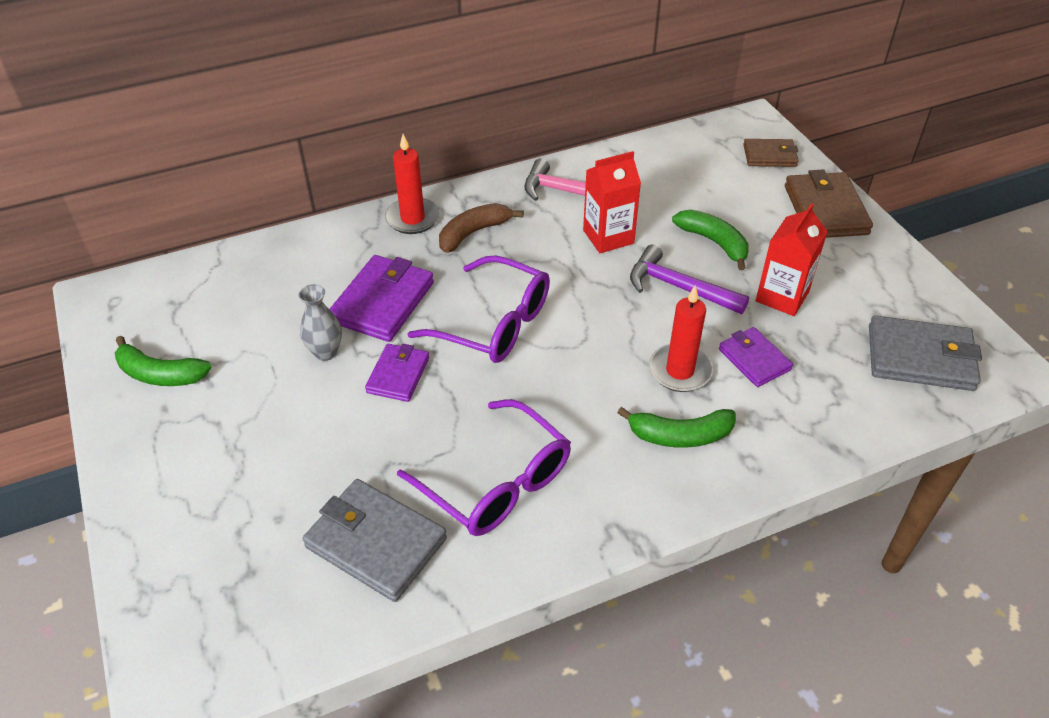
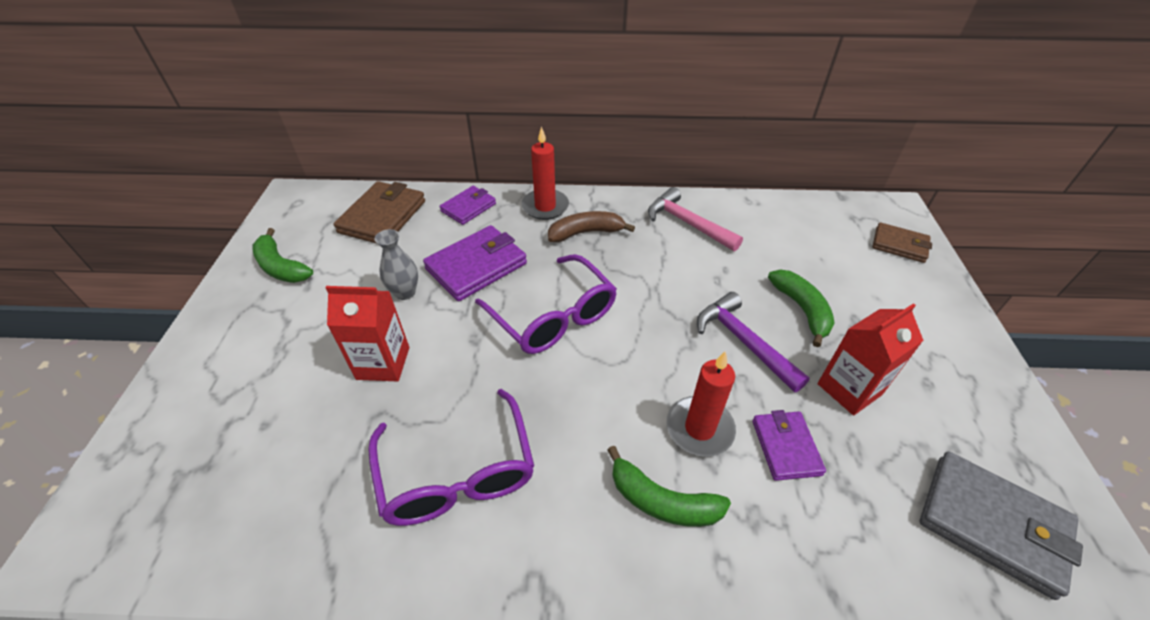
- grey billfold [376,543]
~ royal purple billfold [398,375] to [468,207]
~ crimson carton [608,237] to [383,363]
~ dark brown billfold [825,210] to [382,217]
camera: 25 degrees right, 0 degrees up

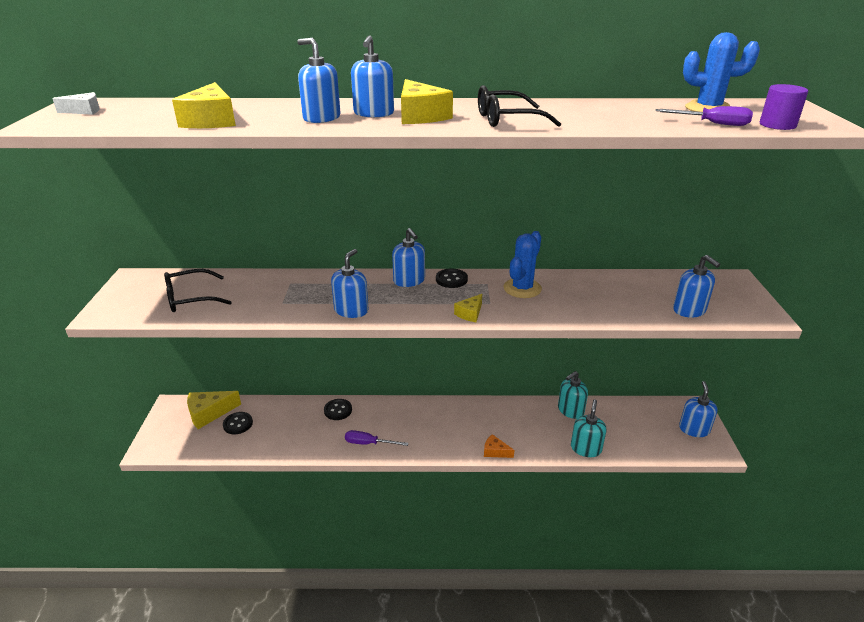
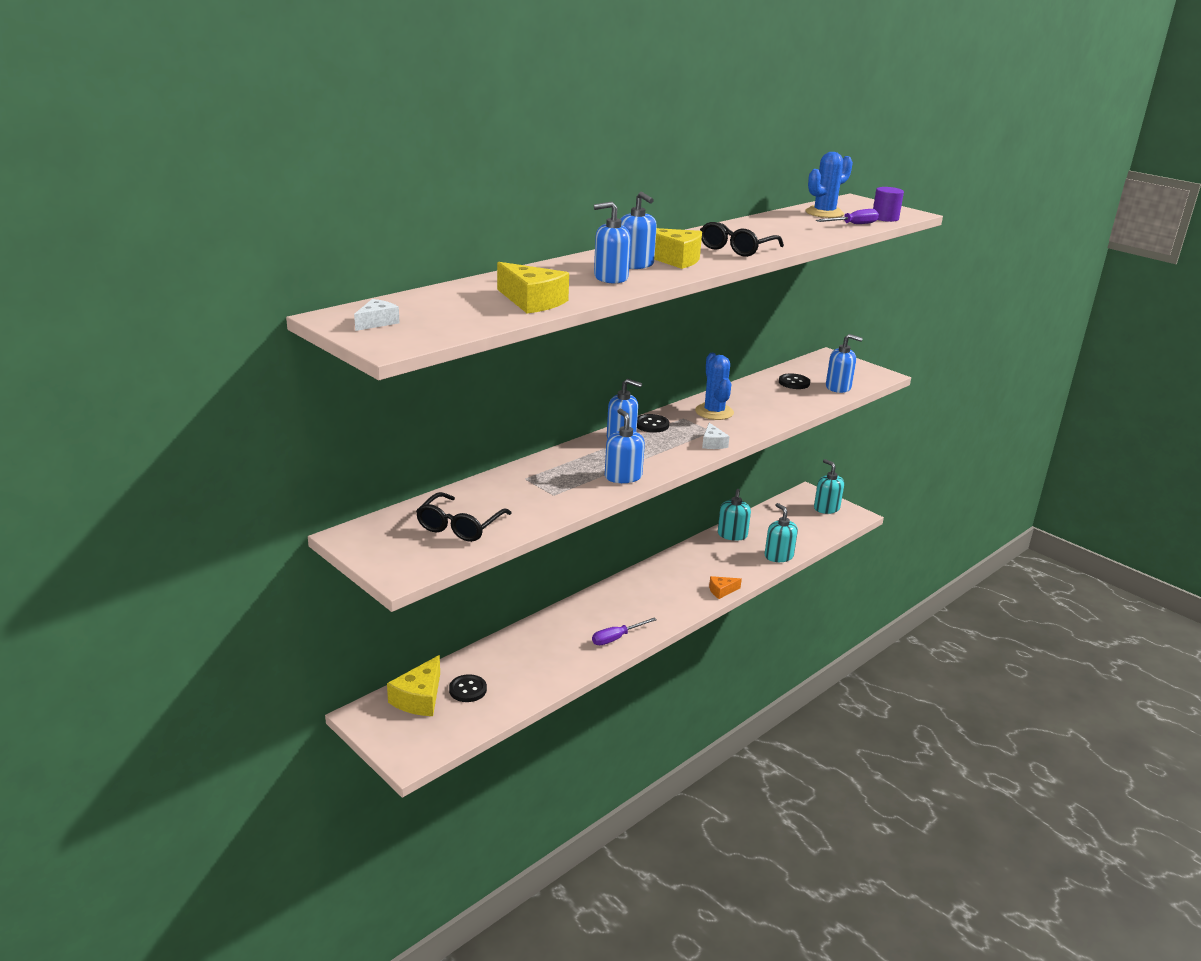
~ black sewing button [338,410] to [794,383]
~ golden piece of cheese [470,313] to pure white piece of cheese [712,443]
~ royal blue soap pump [694,429] to teal soap pump [826,508]
camera: 45 degrees left, 5 degrees down

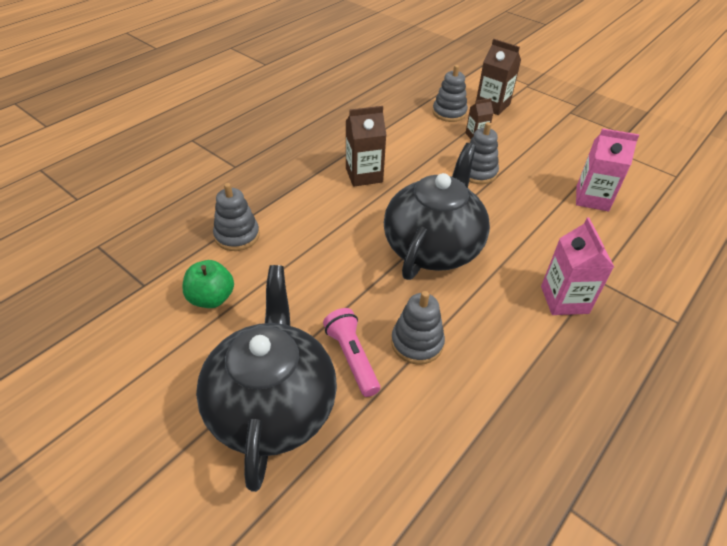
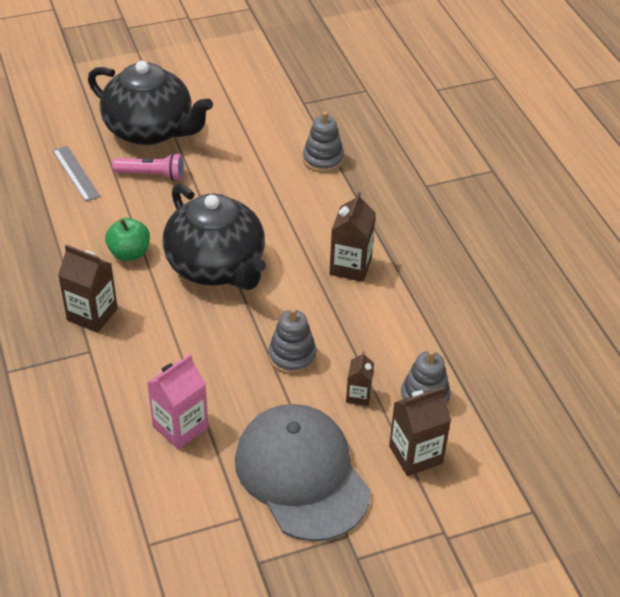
- grey stacking rings [417,343]
+ grey measuring stick [75,173]
+ grey cap [301,474]
~ green toy apple [211,298] to [129,253]
~ rose-pink carton [564,300] to dark brown carton [92,314]
camera: 120 degrees right, 0 degrees up

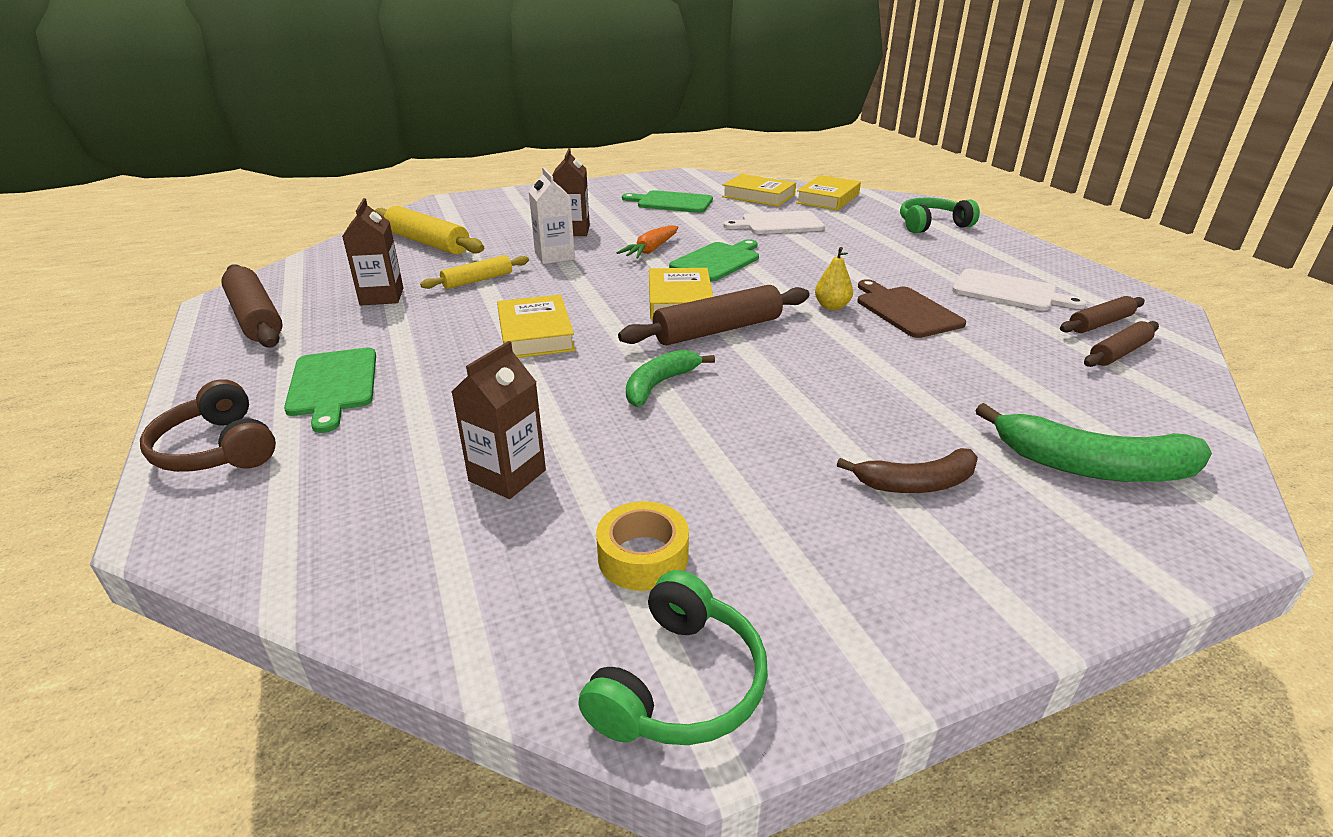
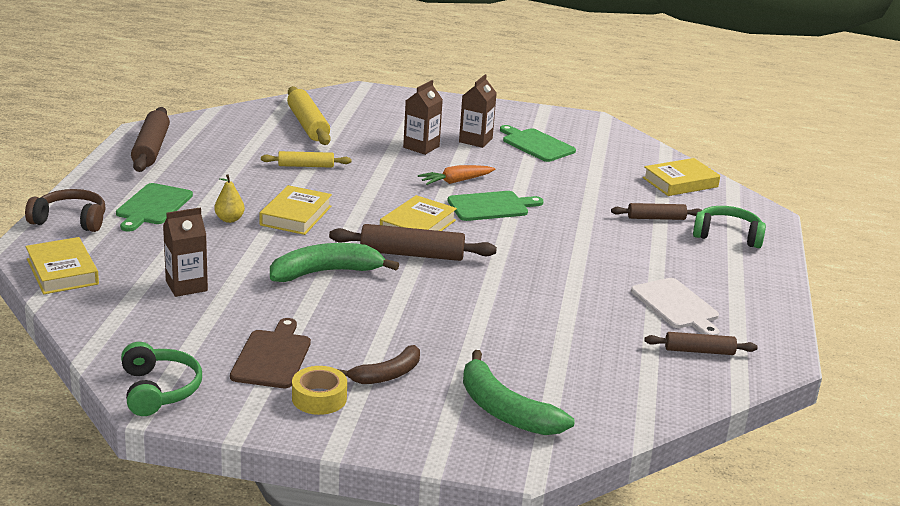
- pure white carton [554,256]
- pure white cutting board [778,224]
~ dark brown carton [382,297] to [475,140]
~ golden roll of tape [643,557] to [319,398]
~ golden hardback [758,196] to [62,272]
~ golden pear fruit [831,306] to [229,219]
~ dark brown cutting board [906,310] to [272,357]
~ dark brown rolling pin [1119,353] to [656,218]
~ dark brown headset [218,449] = [70,220] 105 degrees clockwise
~ green headset [679,683] = [158,390] 75 degrees counterclockwise
~ dark brown banana [916,483] = [387,374] 60 degrees counterclockwise
~ green banana [659,385] = [326,272] x1.54
camera: 30 degrees right, 5 degrees down

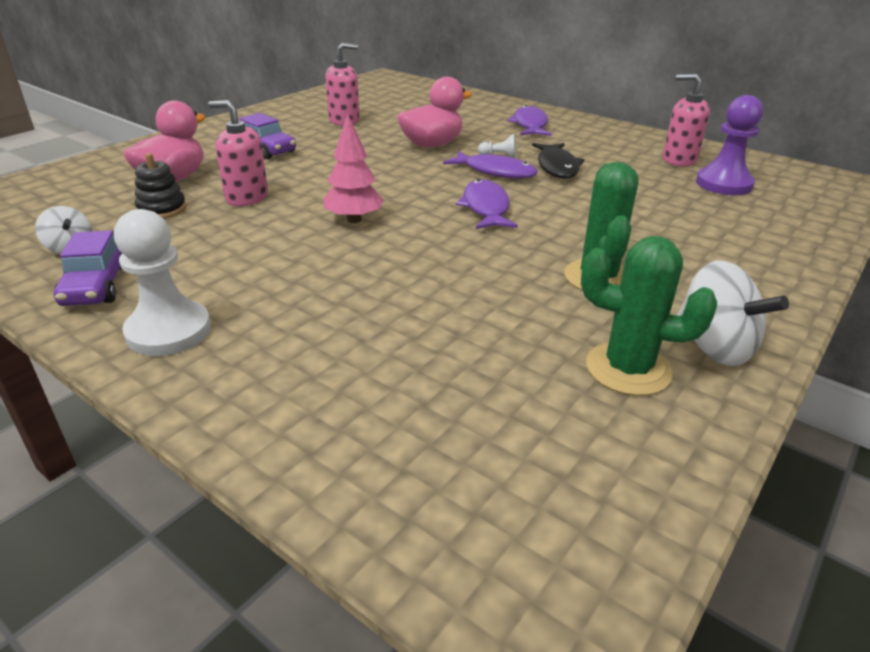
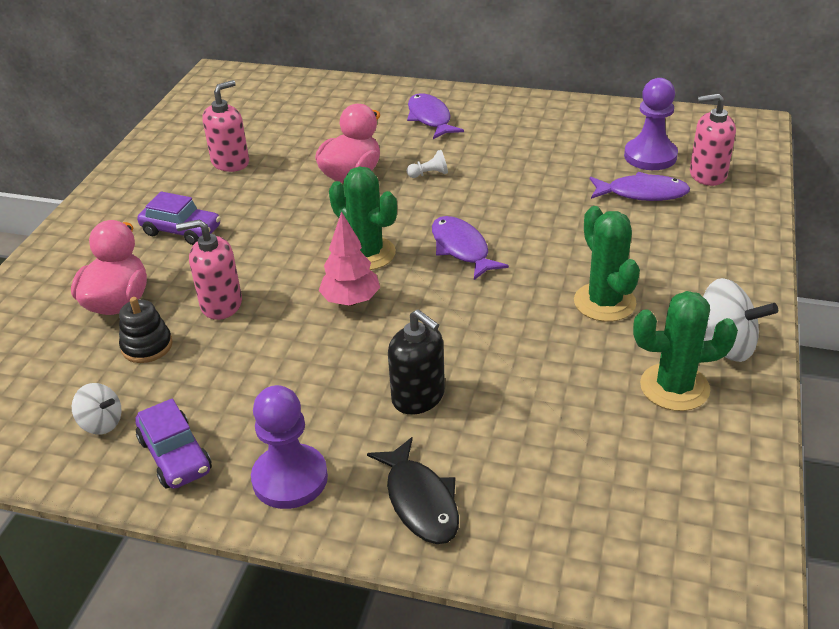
+ green saguaro cactus [367,254]
+ black soap pump [418,397]
~ royal purple toy fish [495,172] to [642,193]
~ black toy fish [557,167] to [420,501]
~ rose-pink soap pump [679,160] to [707,175]
~ pure white pawn [169,331] to royal purple pawn [290,478]
camera: 20 degrees left, 5 degrees up

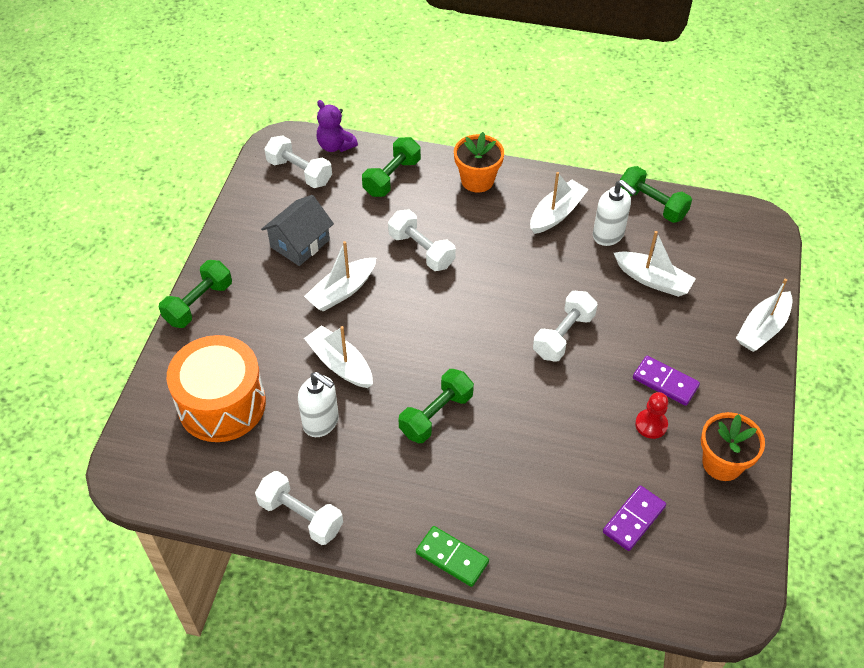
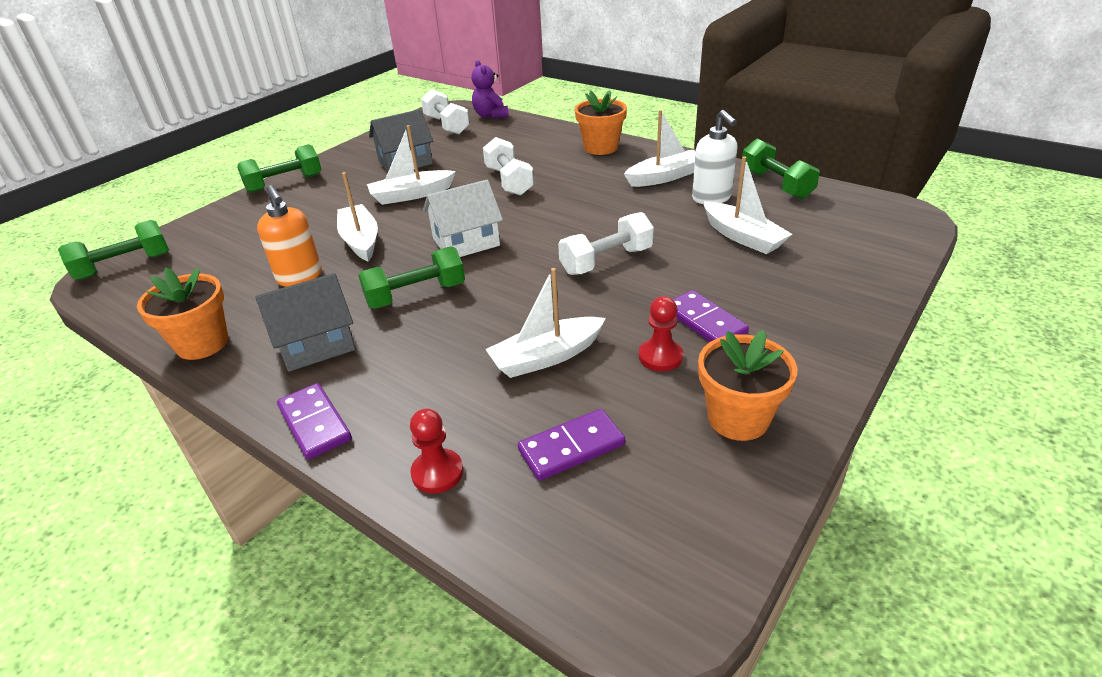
- orange-coloured drum [222,404]
+ grey cottage [316,344]
+ crimson pawn [437,473]
+ pure white cottage [466,242]
~ green dumbbell [392,177] to [124,266]
~ pure white boat [762,329] to [546,357]
~ pure white dumbbell [301,516] to orange-coloured potted plant [202,343]
~ pure white soap pump [321,422] to orange-coloured soap pump [300,277]
~ green domino piece [452,557] to royal purple domino piece [314,423]
camera: 25 degrees right, 15 degrees down

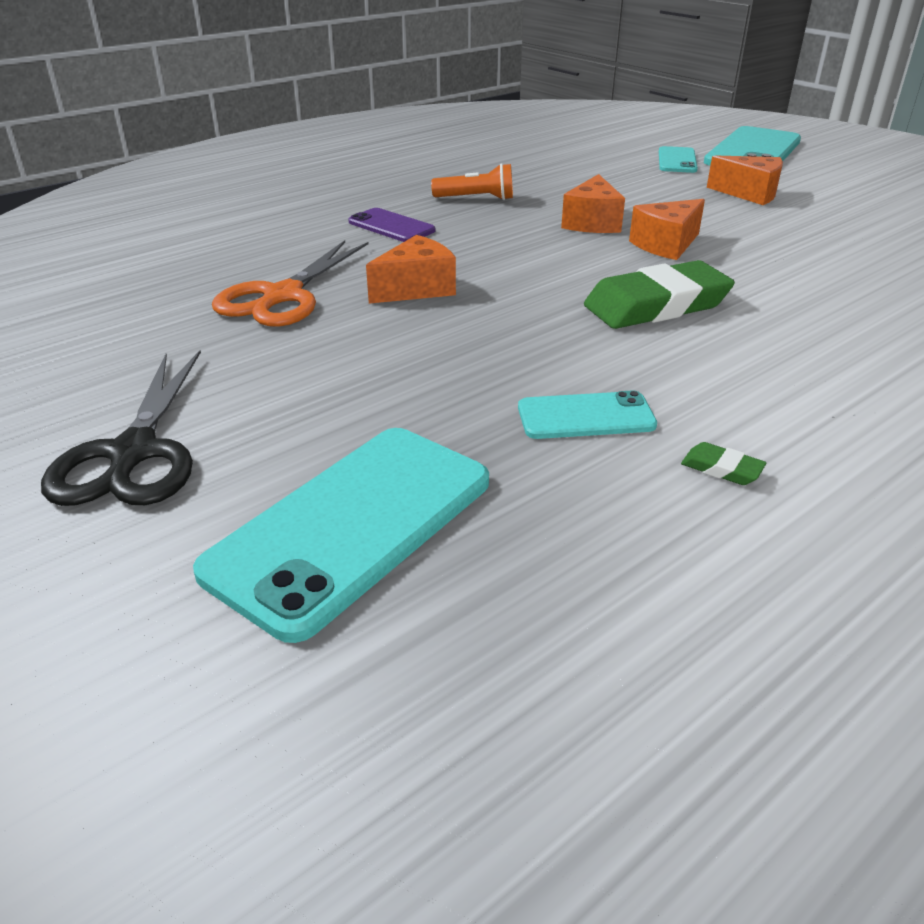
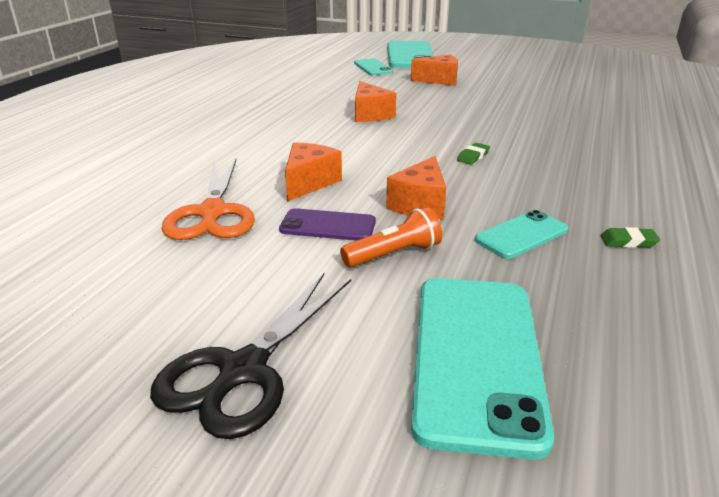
~ royal purple smartphone [391,226] to [328,226]
~ orange-coloured torch [476,199] to [394,254]
~ orange-coloured piece of cheese [666,245] to [420,204]
~ black scissors [133,454] = [243,371] 60 degrees clockwise
~ green eraser [656,305] = [473,156] x0.40
camera: 30 degrees left, 5 degrees down

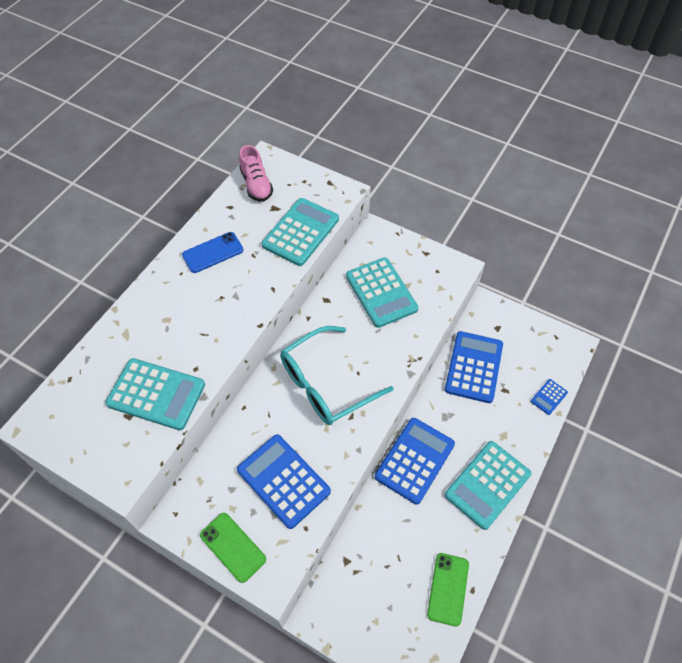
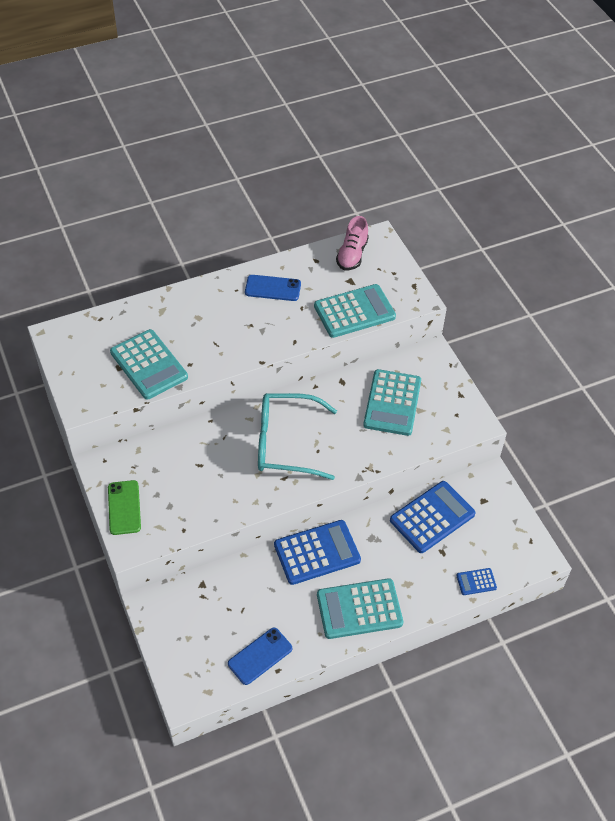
- royal blue adding machine [283,481]
~ green smartphone [448,589] to royal blue smartphone [260,656]
camera: 35 degrees right, 5 degrees down

